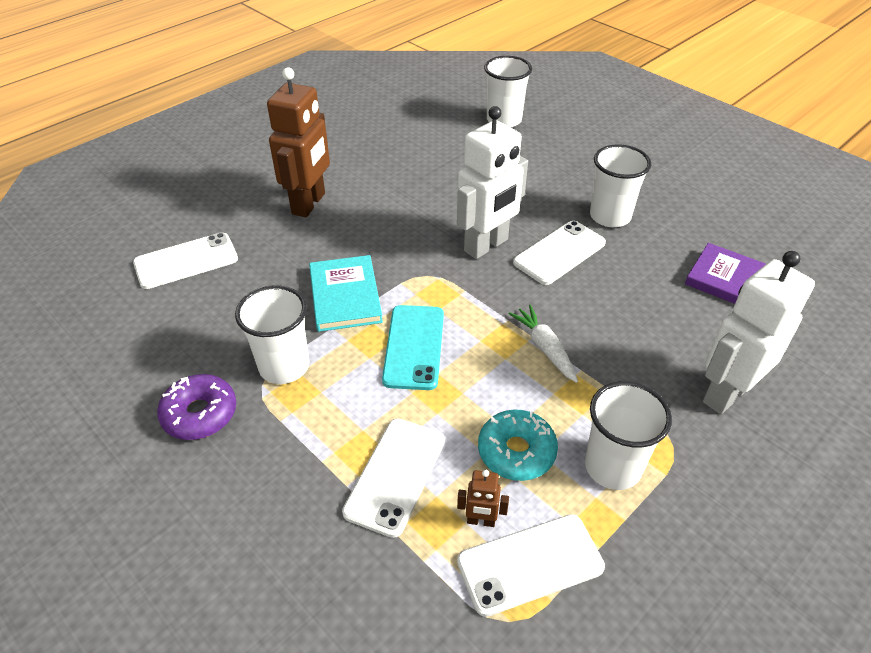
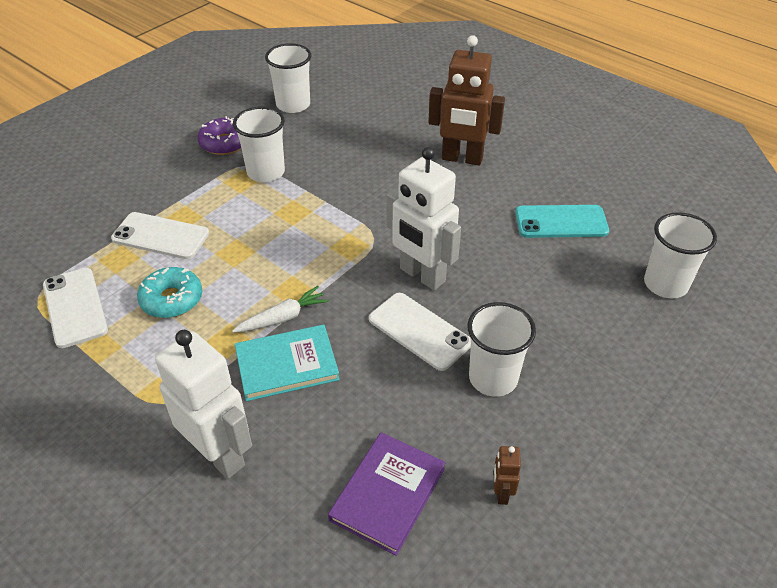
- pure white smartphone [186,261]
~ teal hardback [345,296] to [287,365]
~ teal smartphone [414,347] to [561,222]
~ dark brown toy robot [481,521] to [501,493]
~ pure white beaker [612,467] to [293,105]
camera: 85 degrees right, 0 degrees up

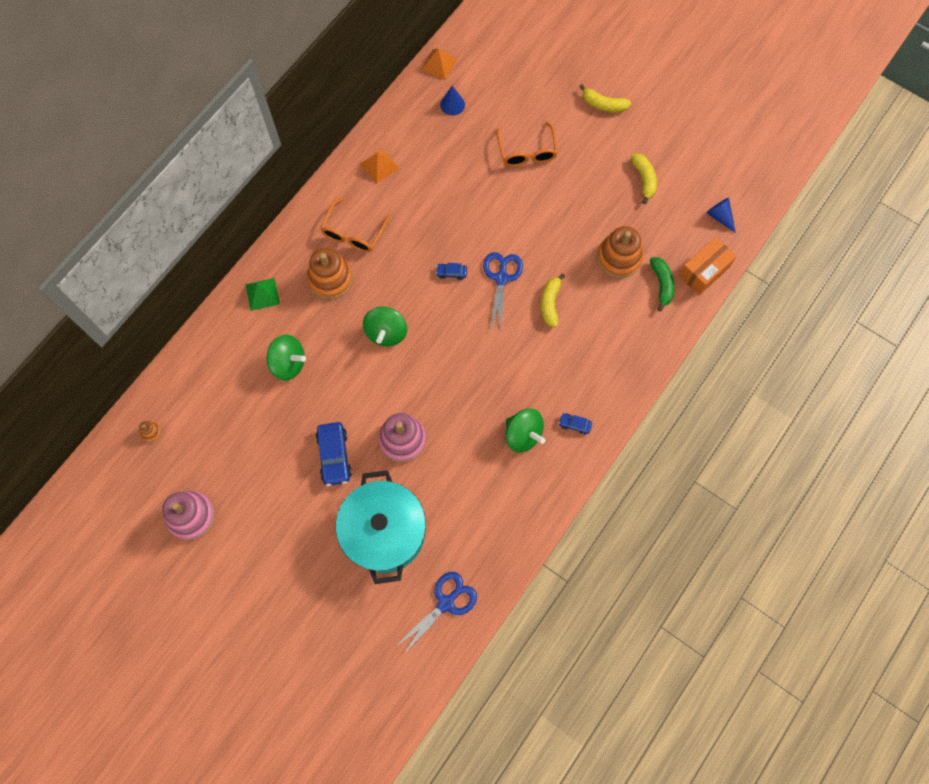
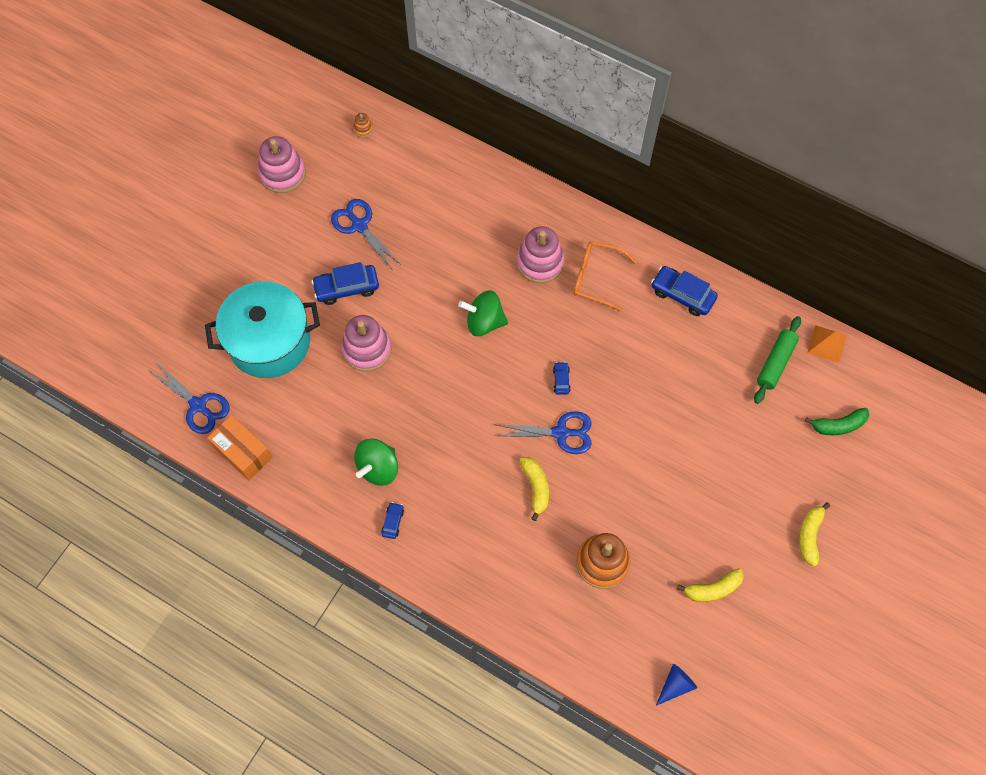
- green pyramid [262,294]
- green whirligig [288,363]
- orange-coloured eyeglasses [527,152]
+ royal blue scissors [359,225]
~ green banana [661,284] to [838,425]
~ orange-coloured parcel [704,271] to [243,452]
~ orange-coloured pyramid [379,166] to royal blue toy car [682,295]
~ royal blue cone shape [452,104] to green rolling pin [775,363]
~ orange-coloured stacking rings [330,279] to rose-pink stacking rings [540,262]
~ golden banana [550,303] = [536,488] 75 degrees clockwise
camera: 85 degrees right, 5 degrees down

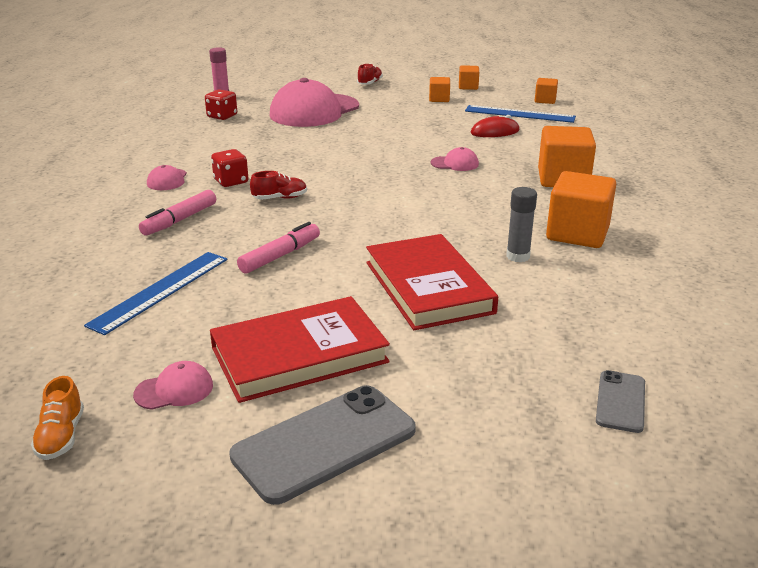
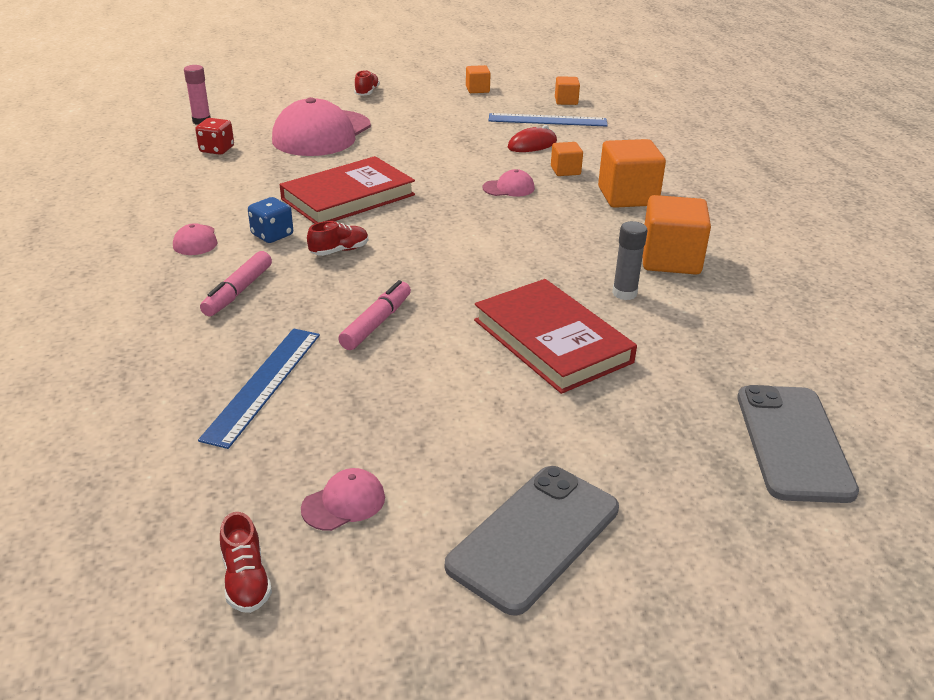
~ crimson hardback [299,355] to [348,197]
~ orange-coloured block [439,99] to [565,170]
~ orange-coloured shoe [61,436] to crimson shoe [246,580]
~ crimson game die [231,181] to royal blue game die [272,235]
~ grey smartphone [621,402] = [793,443] x1.88
camera: 15 degrees left, 5 degrees up

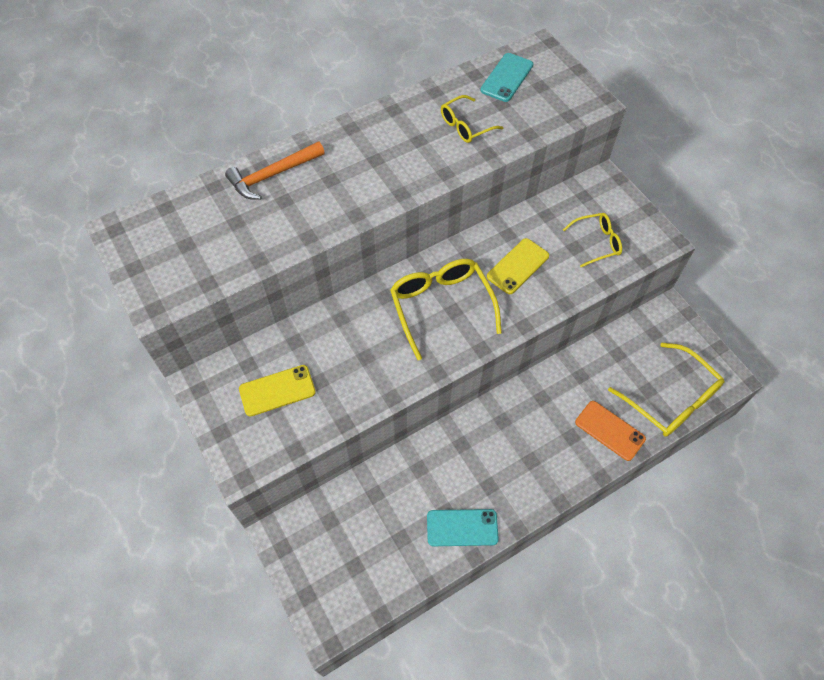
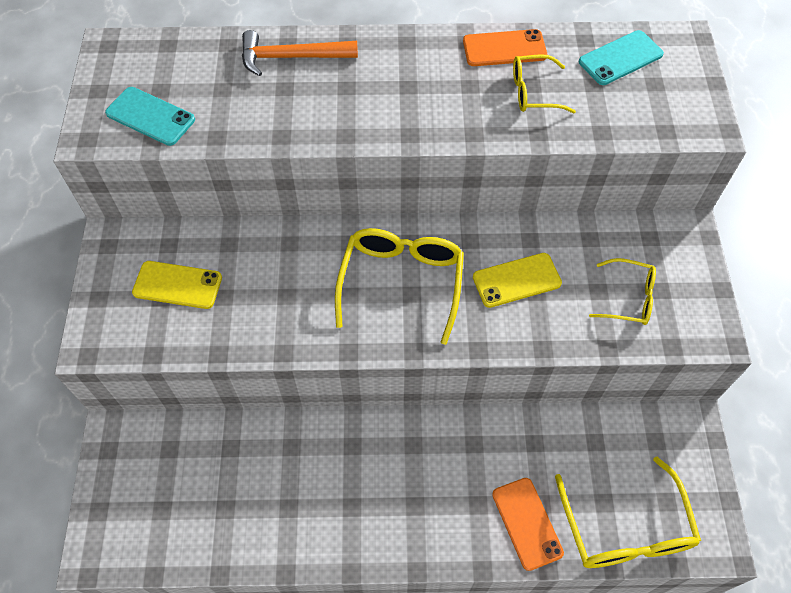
+ orange-coloured smartphone [504,48]
~ teal smartphone [462,527] to [150,116]
camera: 30 degrees right, 0 degrees up

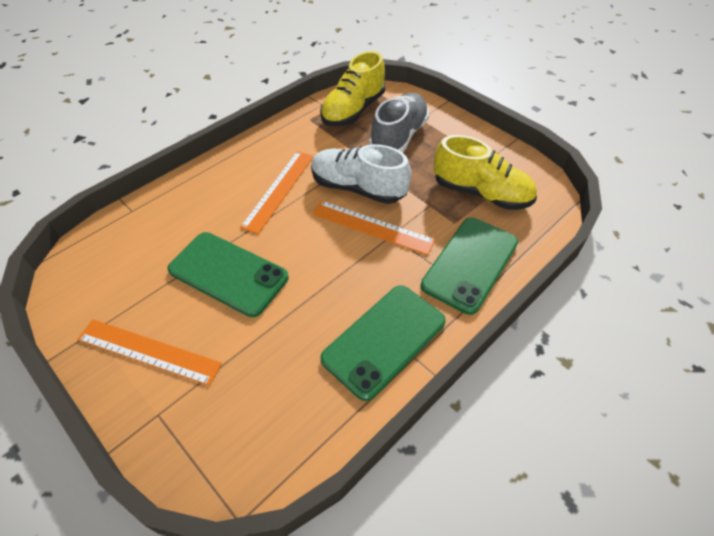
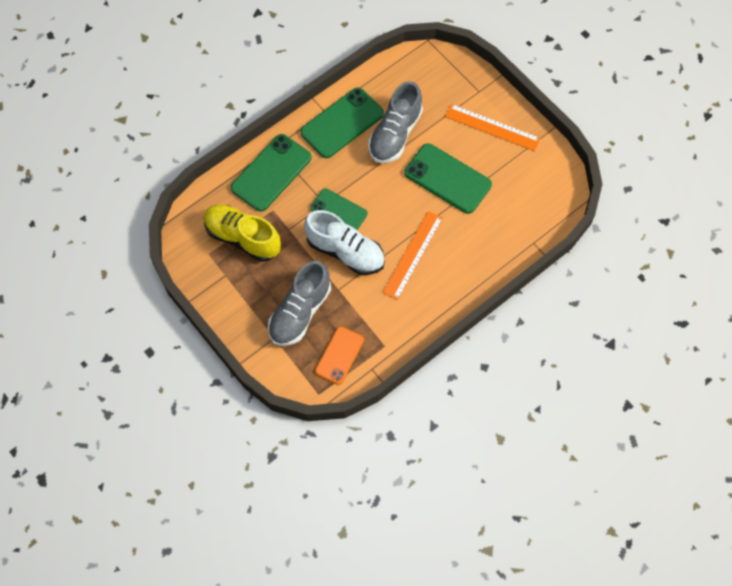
+ grey shoe [395,134]
~ orange-coloured measuring stick [372,227] to green smartphone [338,211]
~ golden shoe [353,110] to orange-coloured smartphone [339,355]
camera: 175 degrees left, 15 degrees up

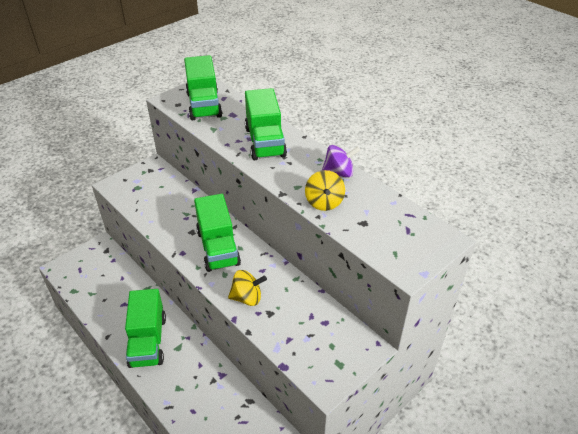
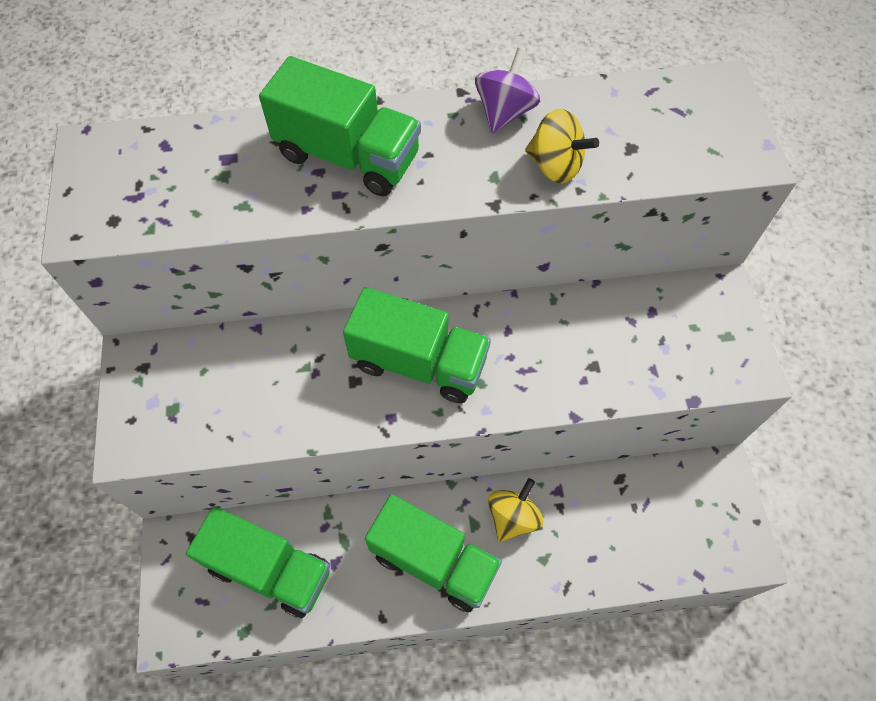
~ green truck [204,105] to [270,569]
~ golden whirligig [247,298] to [513,517]
camera: 55 degrees left, 20 degrees up

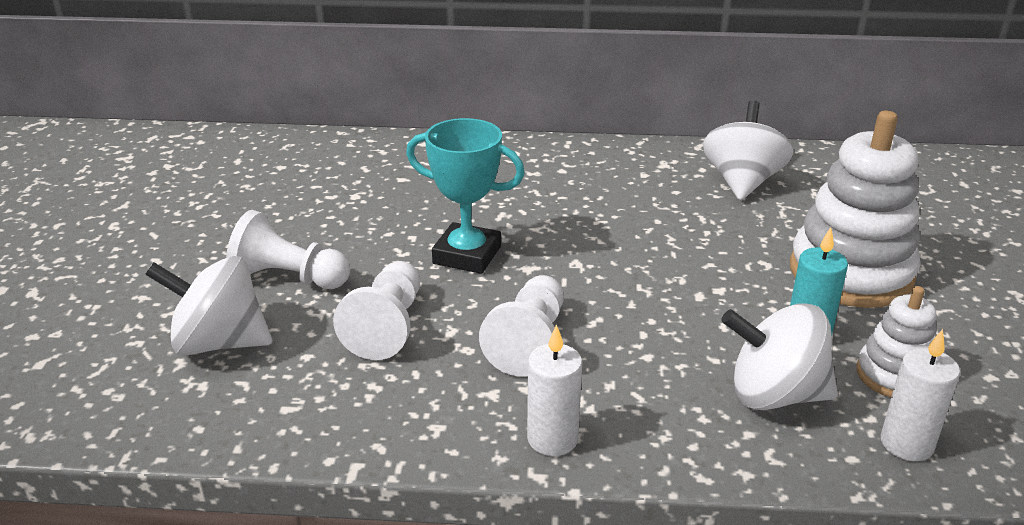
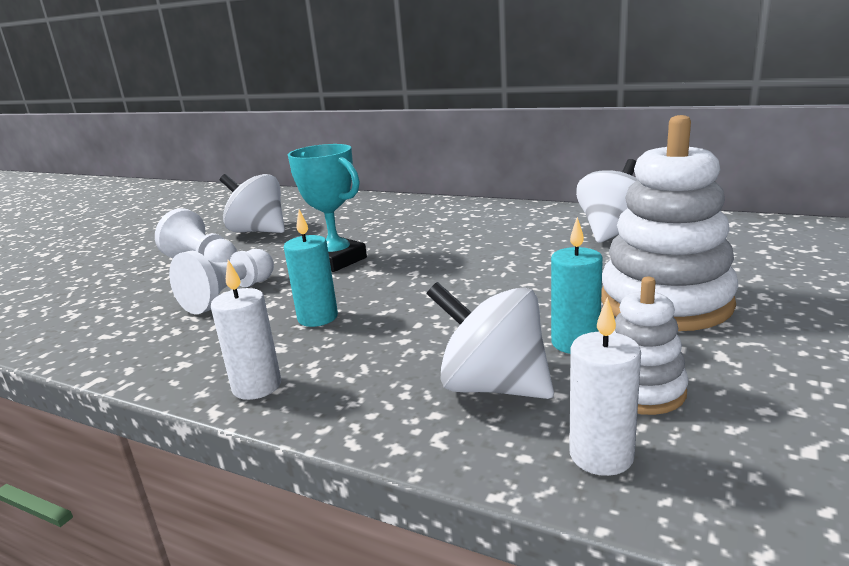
~ pure white whirligig [219,342] to [258,231]
~ pure white pawn [529,342] to teal candle [318,318]
camera: 25 degrees right, 10 degrees down

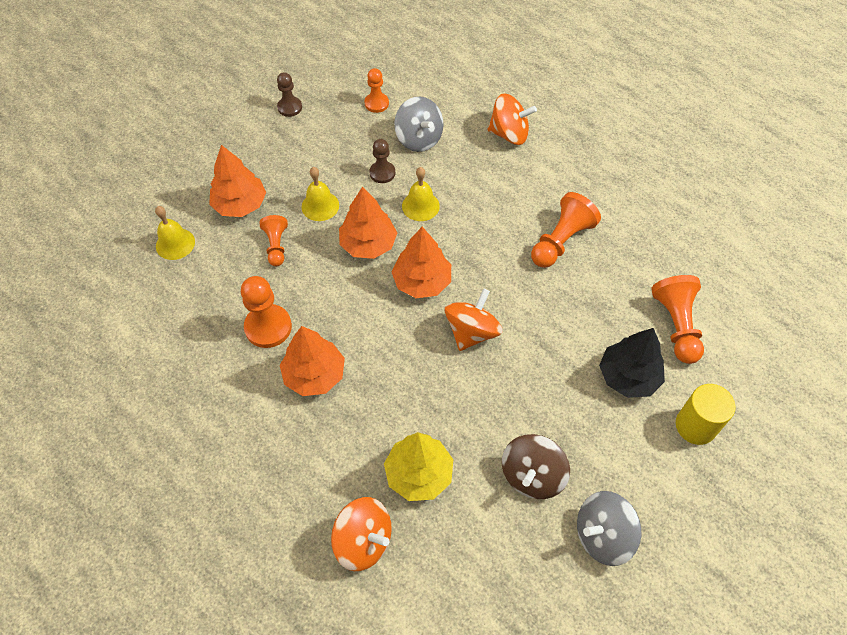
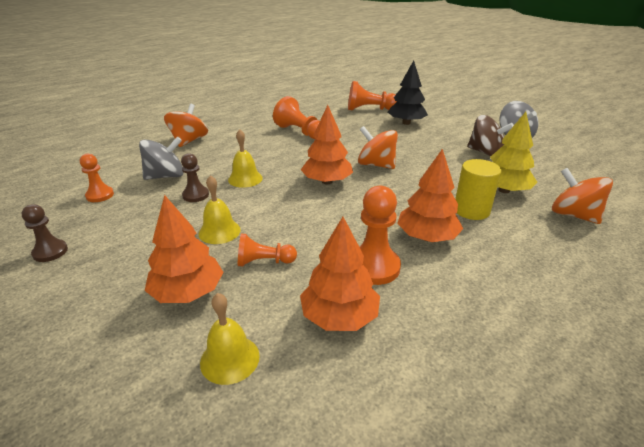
~ orange-coloured toy tree [368,244] to [339,317]
~ golden cylinder shape [695,426] to [471,210]
~ orange-coloured whirligig [363,541] = [573,215] 75 degrees counterclockwise
camera: 85 degrees left, 25 degrees down

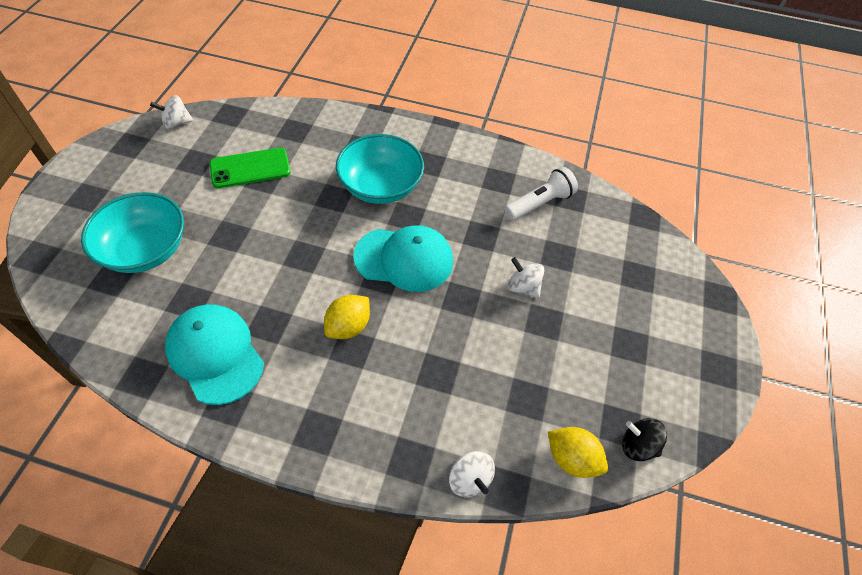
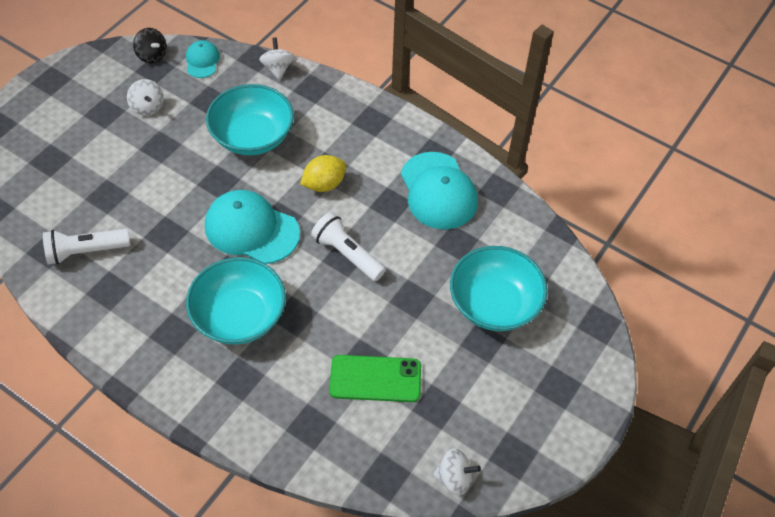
+ teal deep dish [252,136]
+ pure white torch [347,254]
~ pure white whirligig [523,287] to [147,107]
~ golden citrus fruit [572,458] to teal cap [202,61]
camera: 160 degrees left, 0 degrees up

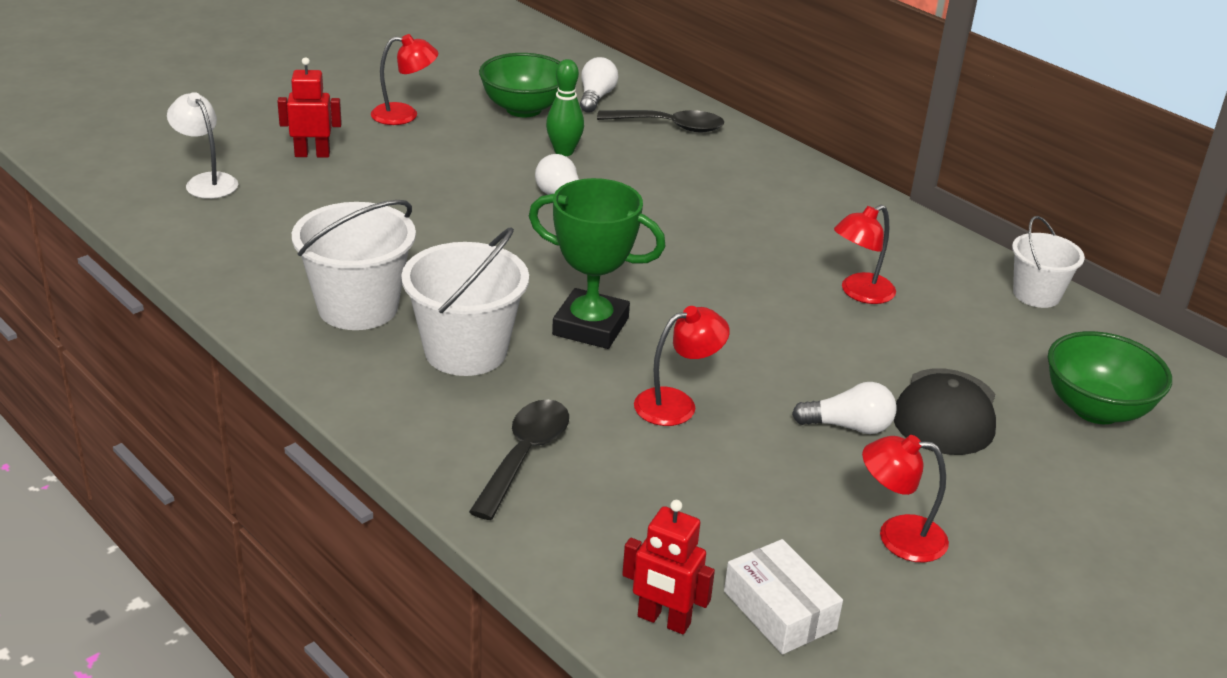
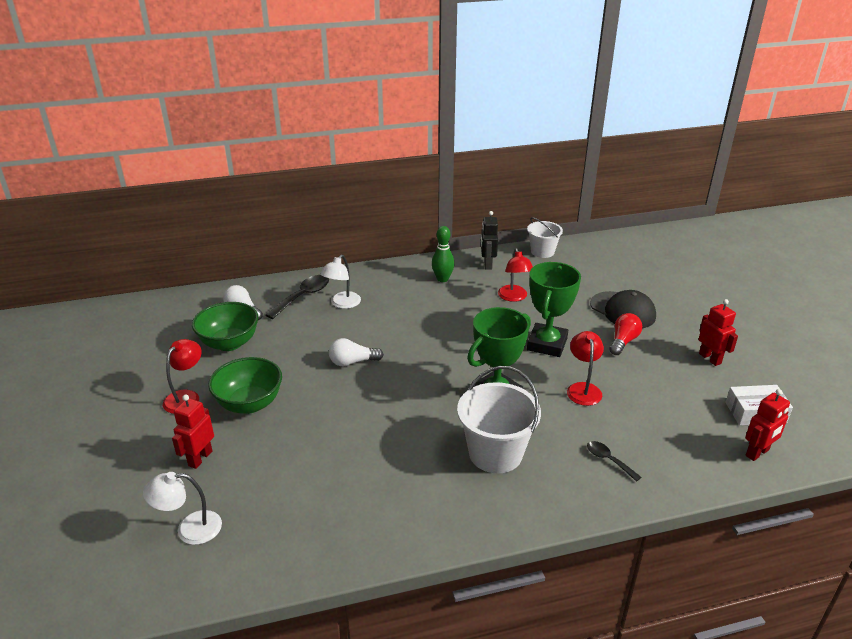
- pure white pail [358,307]
+ pure white desk lamp [342,304]
+ black toy robot [487,264]
+ green award cup [547,344]
~ green skittle [564,151] to [442,279]
~ green deep dish [1096,409] to [249,404]
~ crimson desk lamp [898,537] to crimson toy robot [710,358]
~ pure white lightbulb [848,426] to crimson lightbulb [623,341]
~ black spoon [525,455] = [608,460] x0.58
camera: 60 degrees left, 0 degrees up

